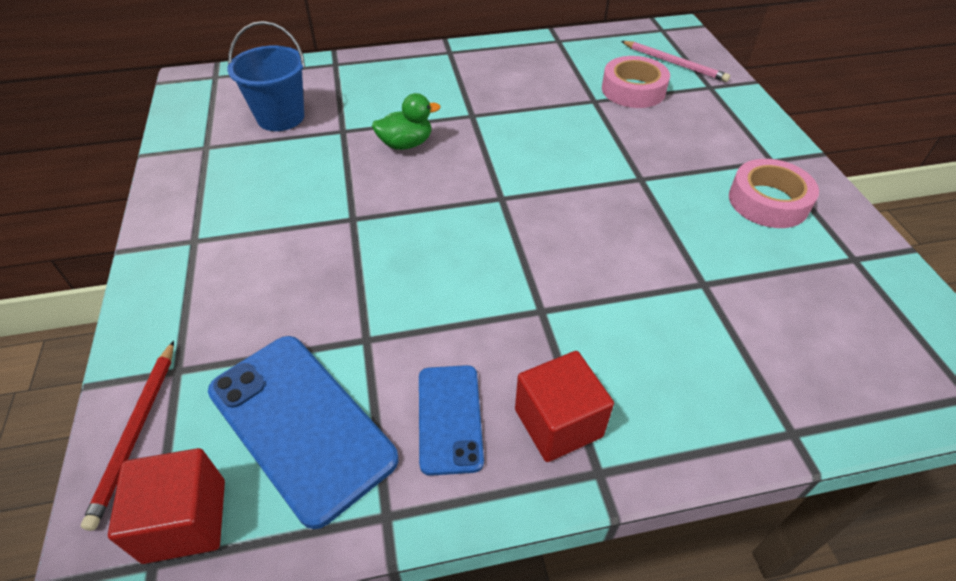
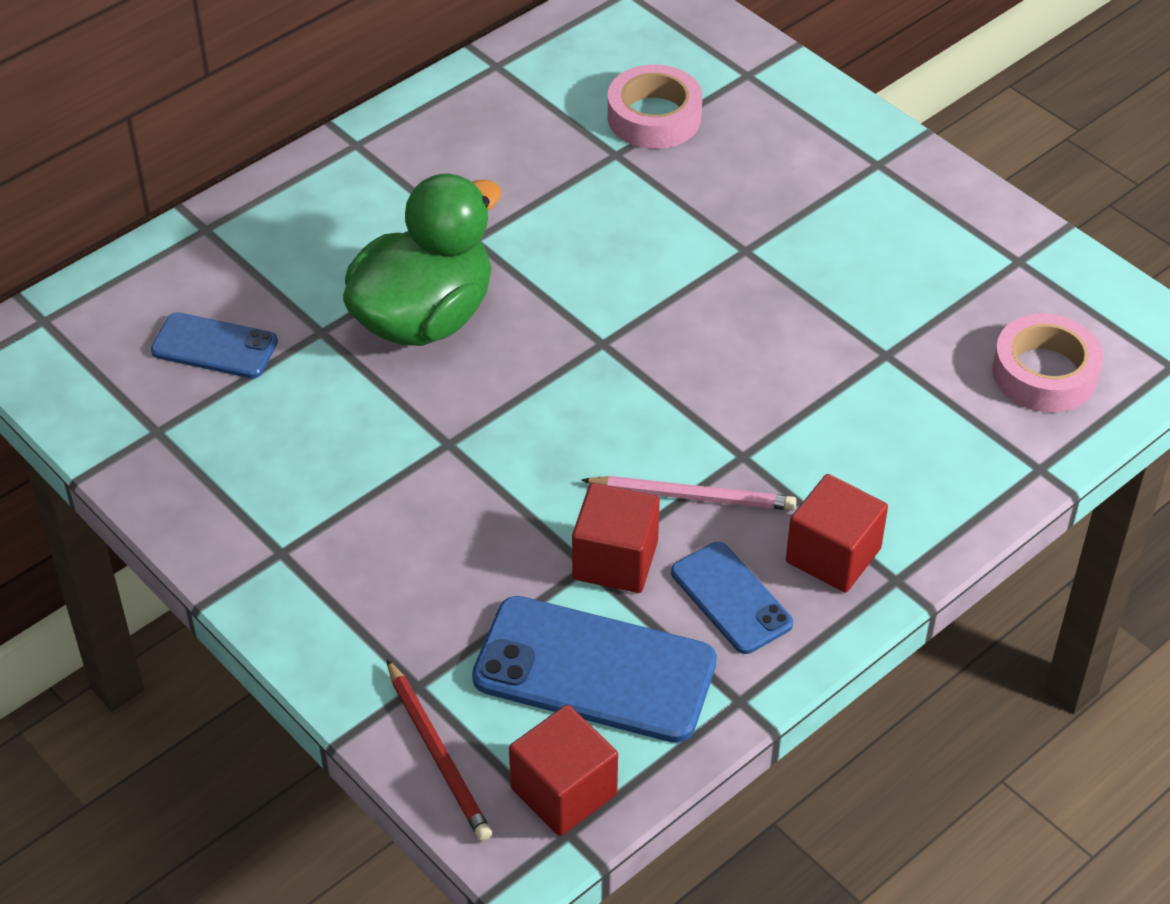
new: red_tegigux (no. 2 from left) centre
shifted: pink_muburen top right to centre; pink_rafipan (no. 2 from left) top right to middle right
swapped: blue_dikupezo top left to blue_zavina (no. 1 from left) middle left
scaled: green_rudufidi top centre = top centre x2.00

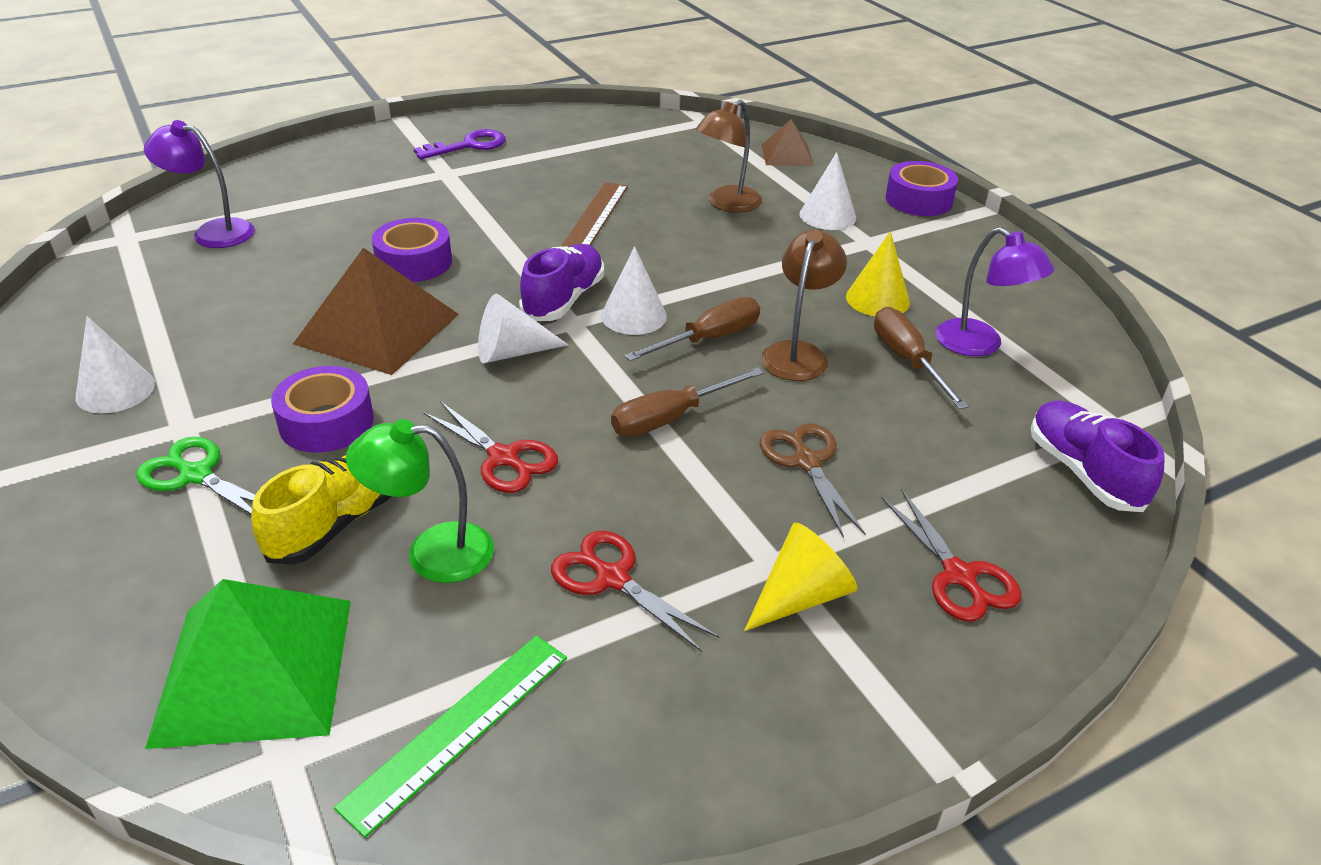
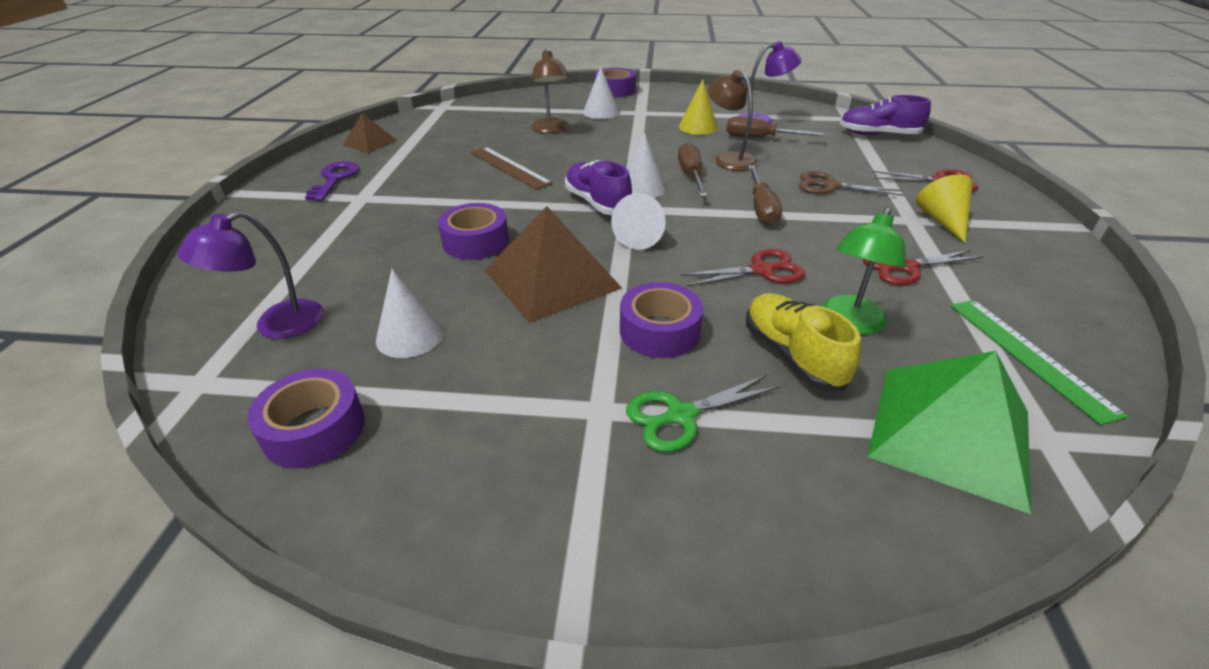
new: purple_rafipan (no. 1 from left) middle left
shifted: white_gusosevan (no. 1 from left) middle left to centre; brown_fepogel (no. 2 from left in the first image) top centre to brown_fepogel (no. 1 from left) top left

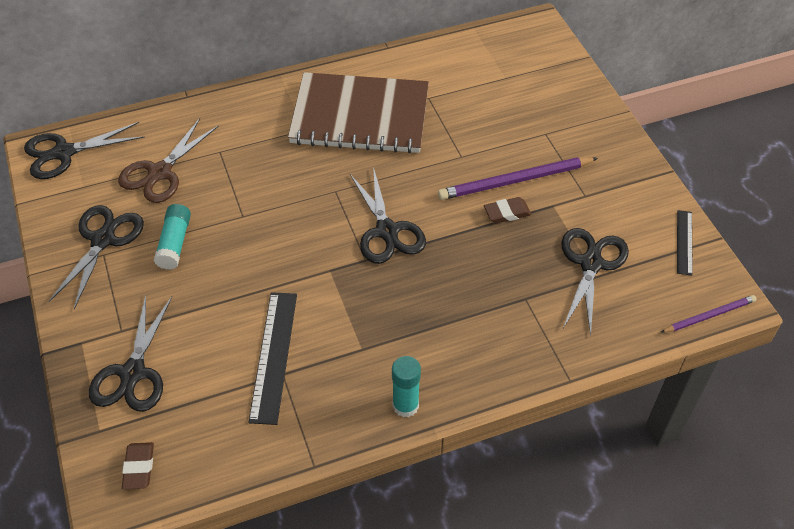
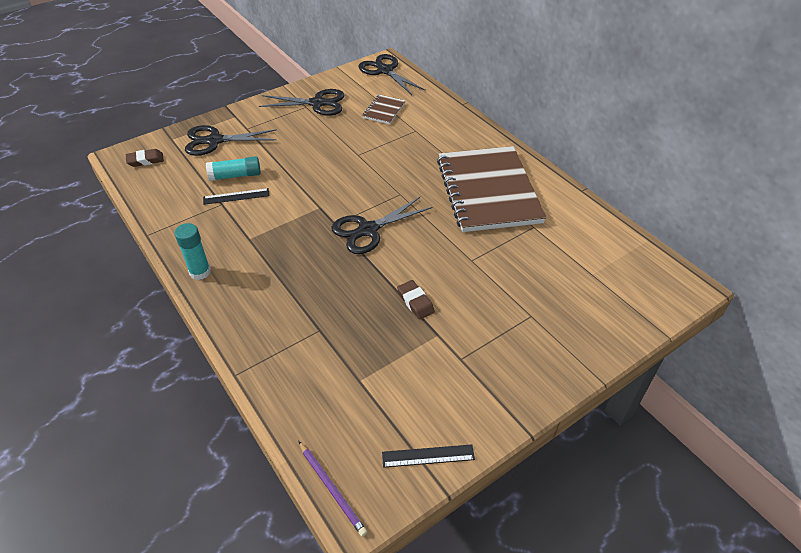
gone: purple_muburen (no. 1 from left) centre; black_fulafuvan (no. 5 from left) middle right
shifted: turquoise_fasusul (no. 1 from left in the first image) middle left to turquoise_fasusul (no. 2 from left) top left
swapped: brown_fulafuvan top left to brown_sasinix (no. 1 from left) top centre
scaled: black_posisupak (no. 1 from left) bottom centre = middle left x0.58

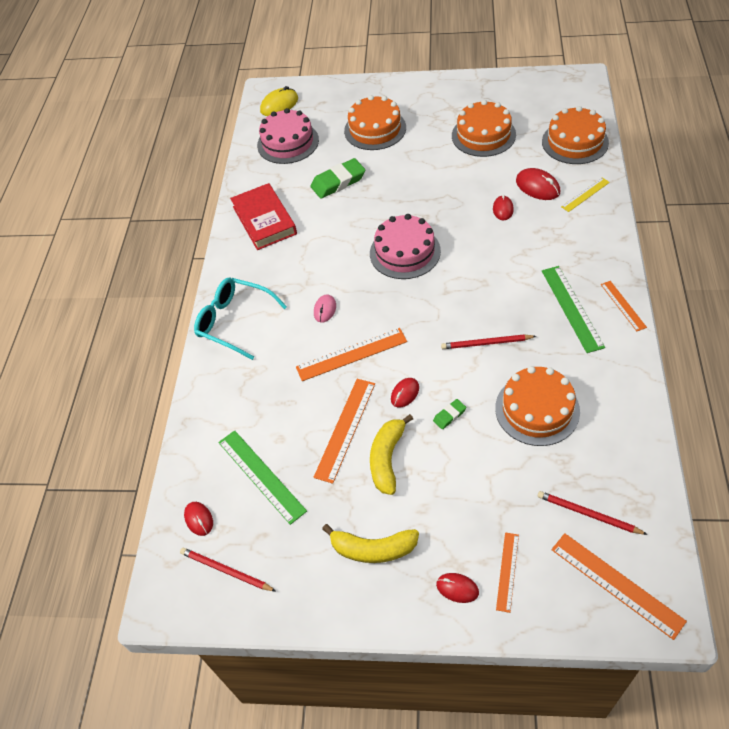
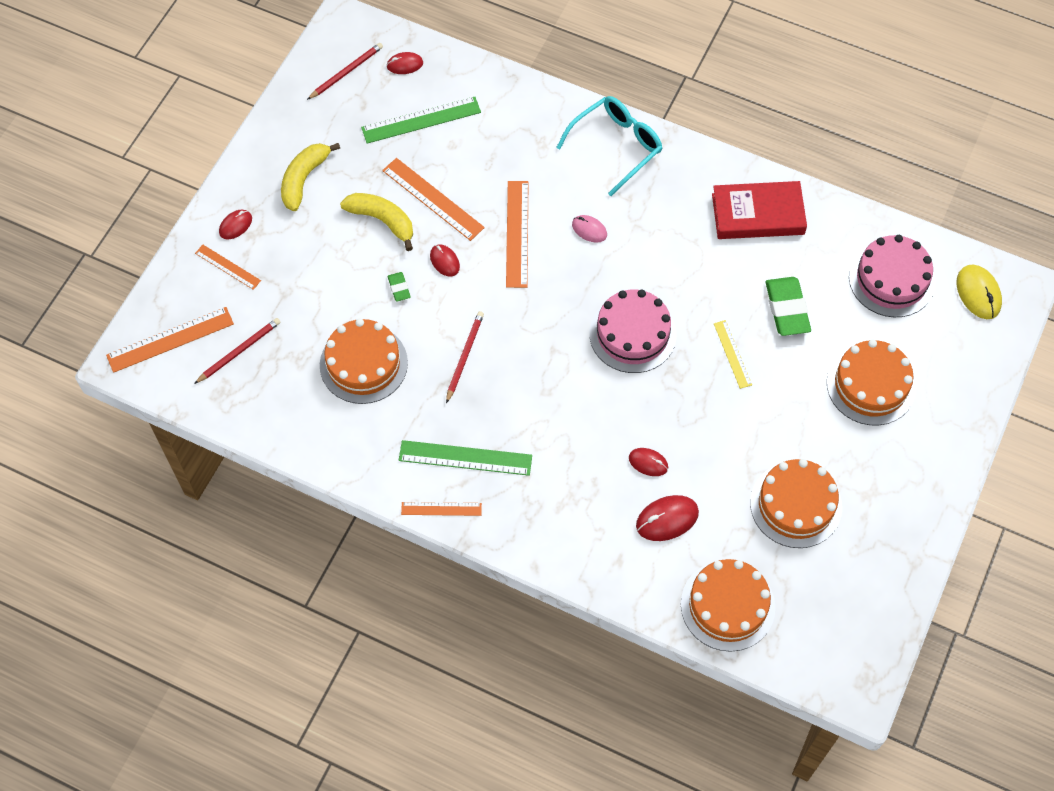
shifted: yellow_posisupak top right to middle right

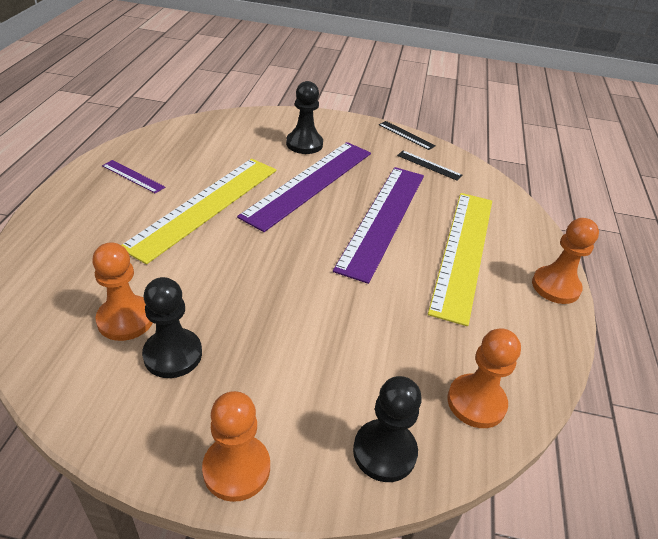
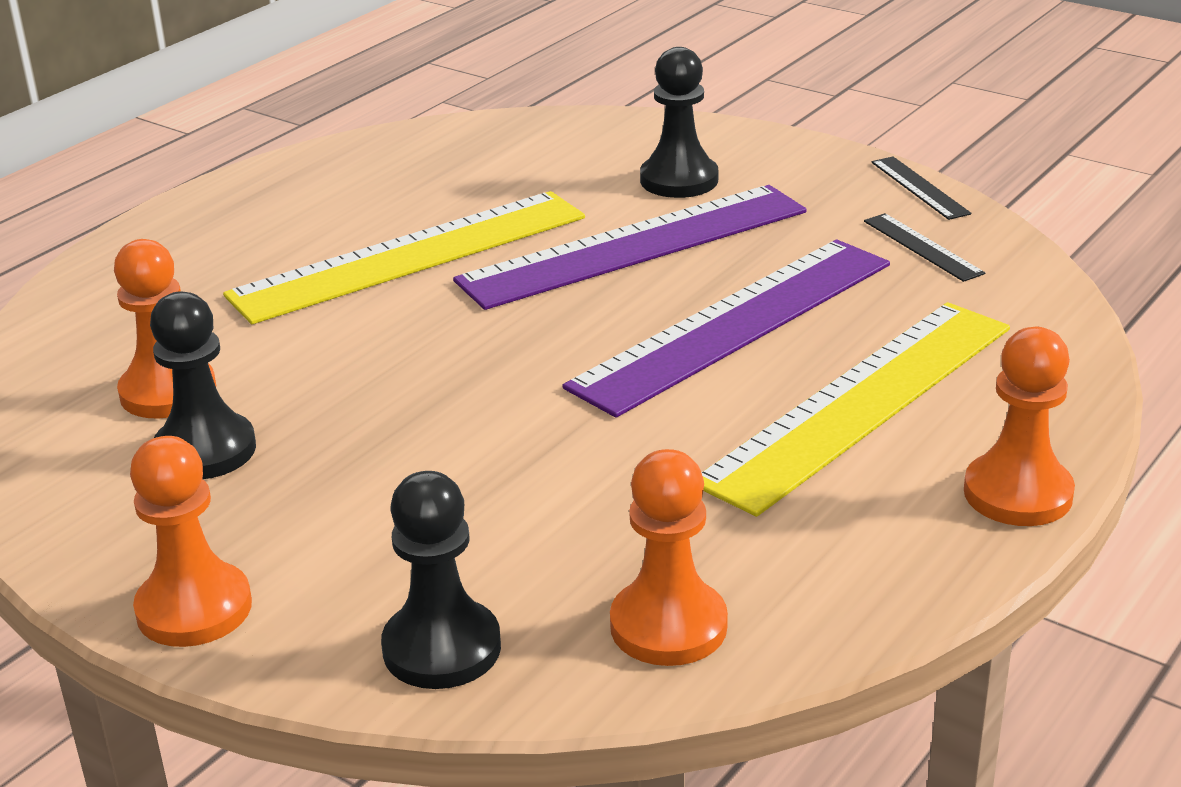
gone: purple_posisupak (no. 1 from left) top left

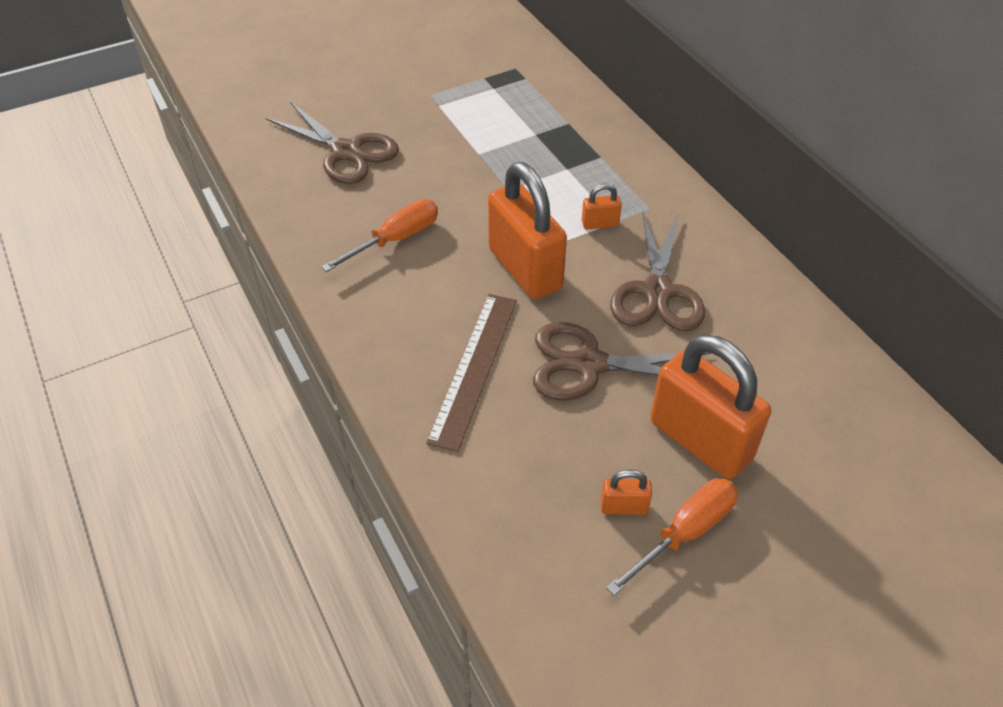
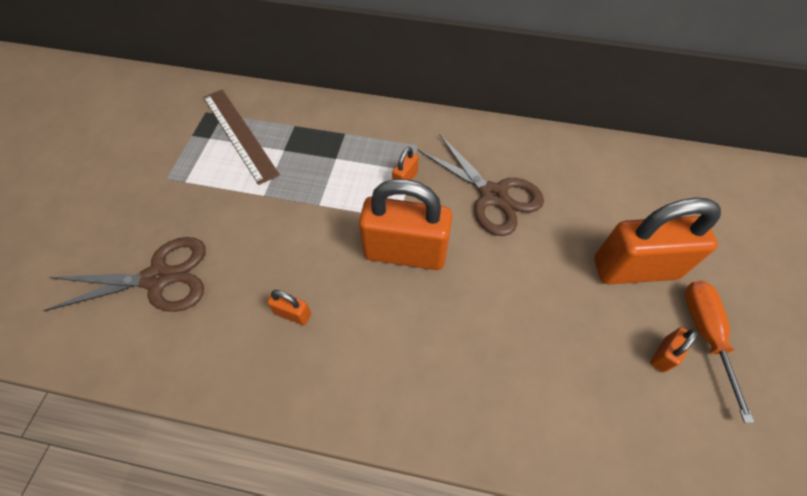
gone: brown_fulafuvan (no. 2 from left) centre
shifted: brown_posisupak centre to top left
swapped: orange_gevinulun (no. 1 from left) top centre to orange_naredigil (no. 1 from left) centre

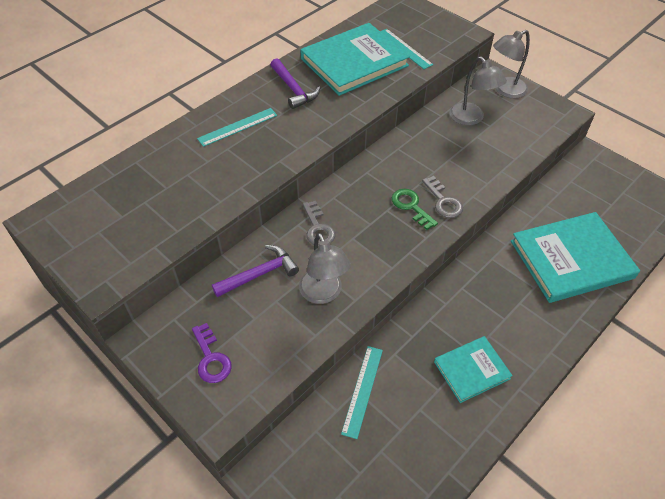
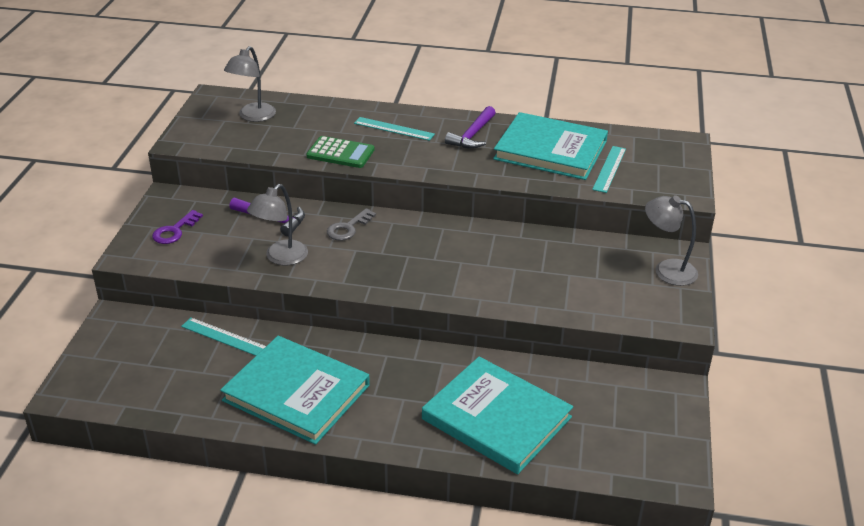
gone: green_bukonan centre; grey_bukonan (no. 2 from left) centre
new: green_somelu top centre
shifted: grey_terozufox (no. 2 from left in the first image) top right to grey_terozufox (no. 1 from left) top left
rotated: turquoise_posisupak (no. 2 from left in the first image) bottom centre = middle left 45 degrees clockwise
scaled: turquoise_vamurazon (no. 2 from left in the first image) bottom right = bottom centre x1.82

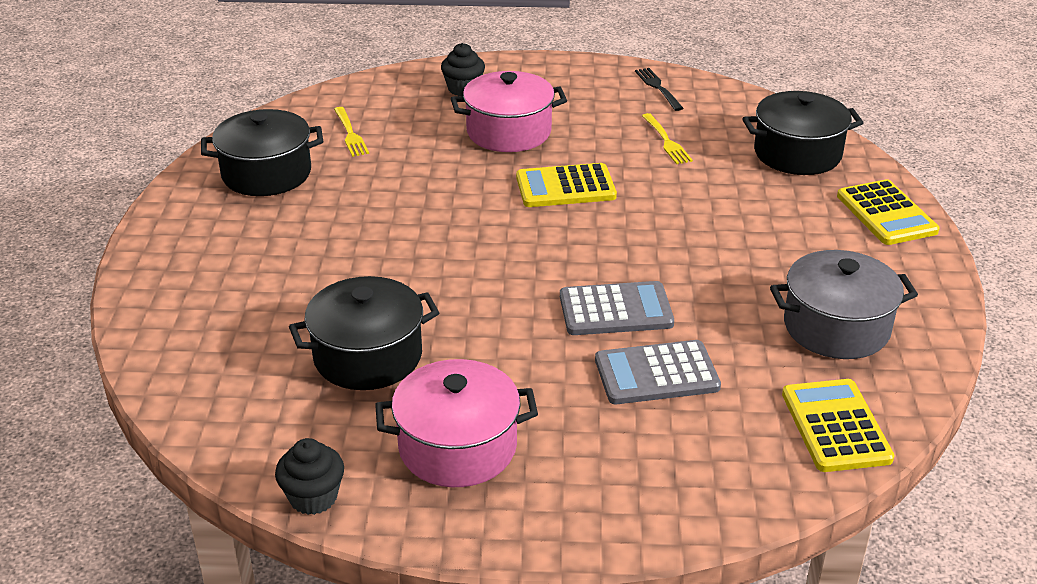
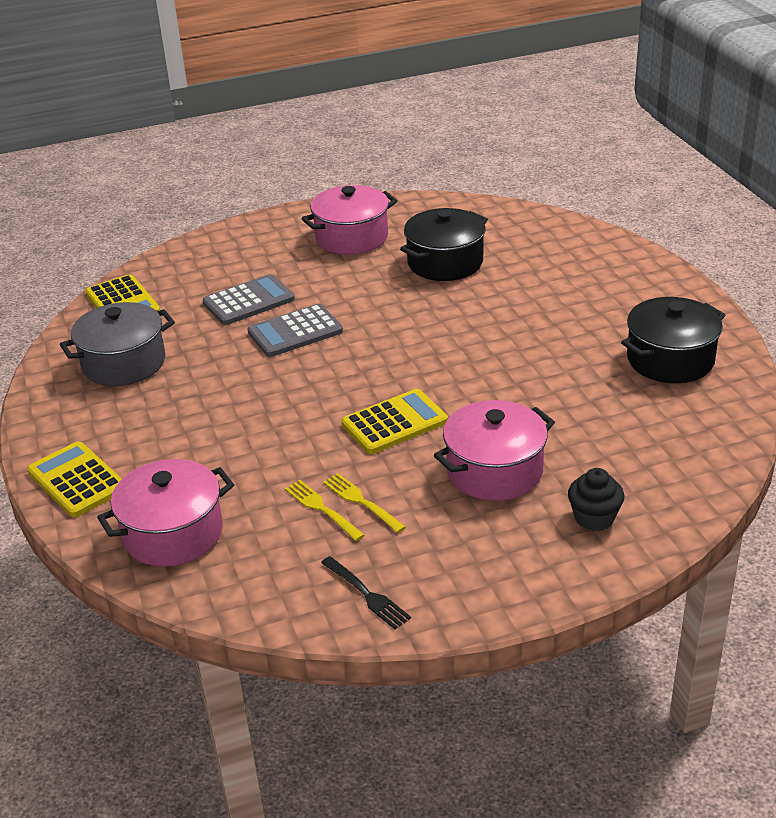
gone: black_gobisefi (no. 1 from left) bottom left
shifted: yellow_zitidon (no. 1 from left in the first image) top centre to yellow_zitidon (no. 2 from left) centre
repainted: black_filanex (no. 3 from left) top right to pink_filanex (no. 1 from left) middle left

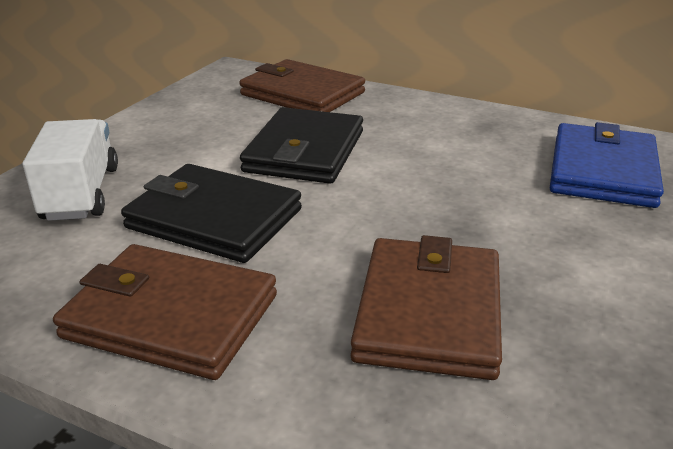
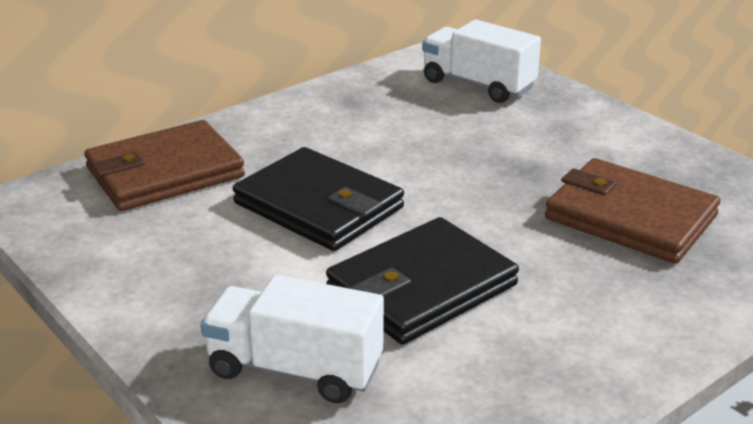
gone: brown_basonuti (no. 1 from left) bottom left
swapped: blue_basonuti middle right to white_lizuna (no. 2 from left) top centre

